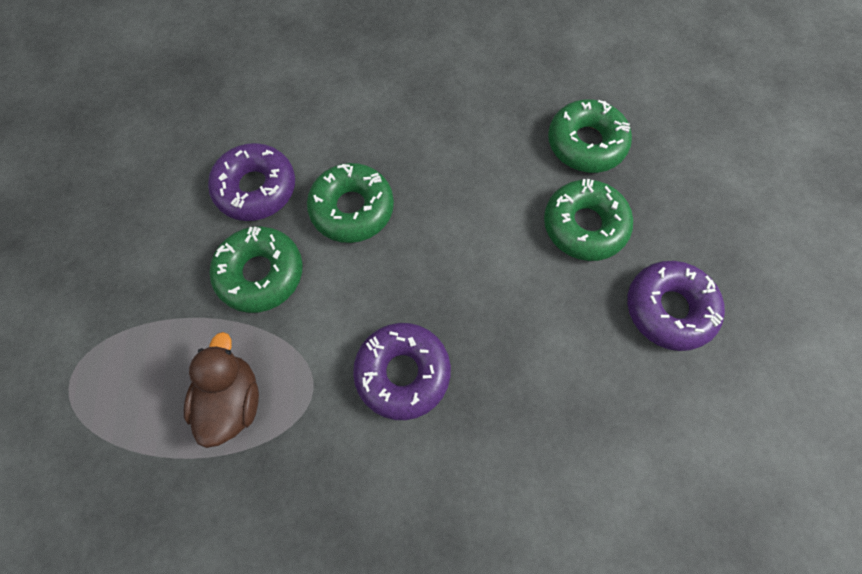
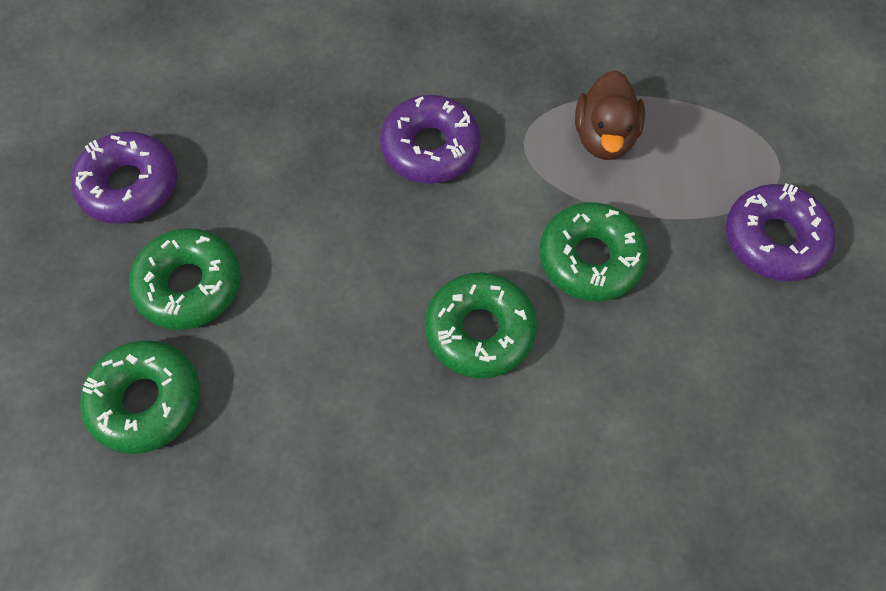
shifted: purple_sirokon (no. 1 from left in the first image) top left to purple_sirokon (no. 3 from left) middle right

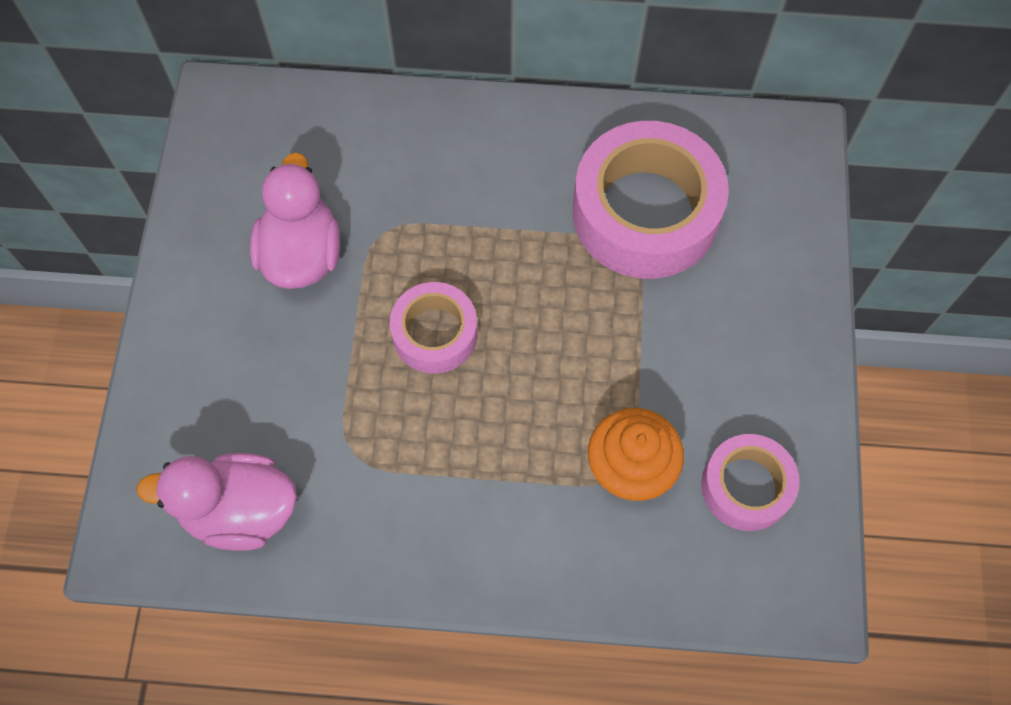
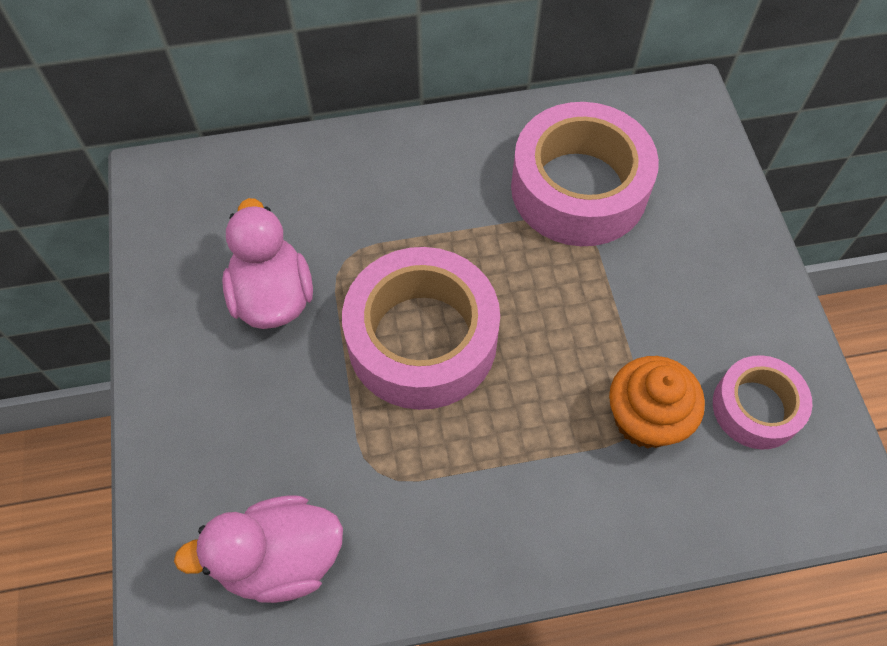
scaled: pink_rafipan (no. 1 from left) centre = centre x1.80

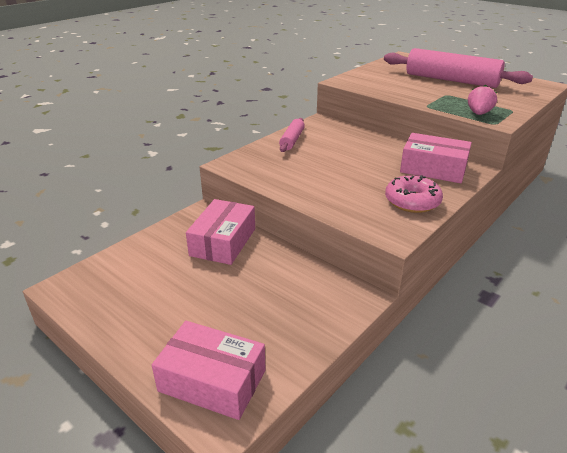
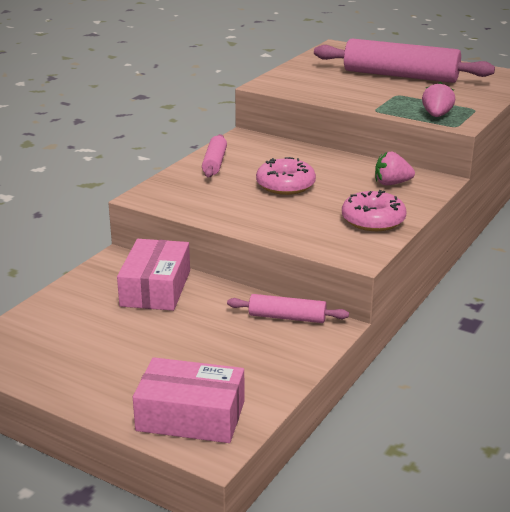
new: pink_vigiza (no. 2 from left) centre; pink_sirokon (no. 1 from left) centre
swapped: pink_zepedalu (no. 3 from left) middle right to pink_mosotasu (no. 1 from left) top right

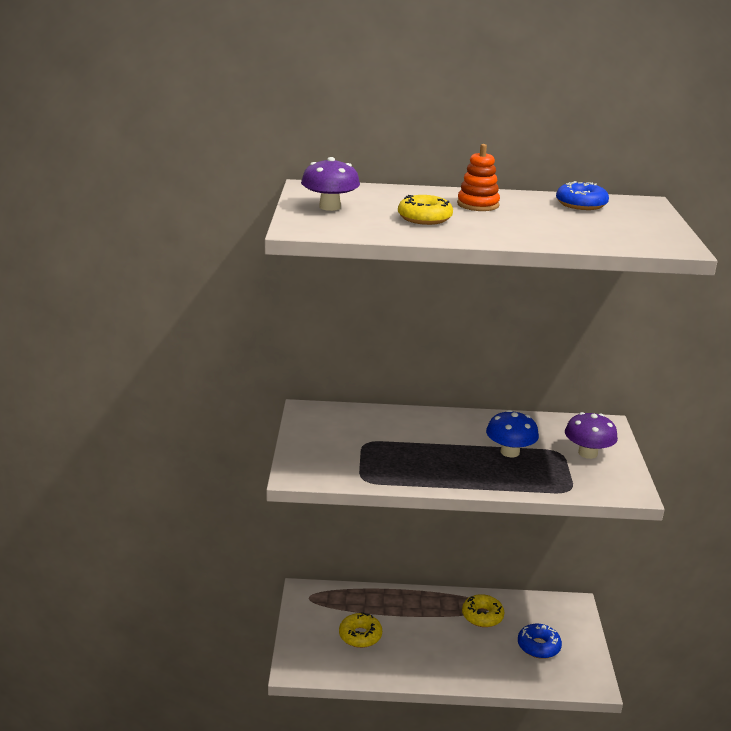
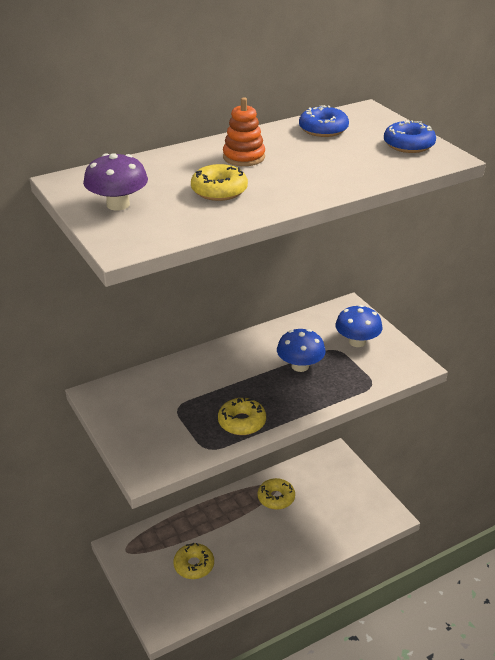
new: yellow_sirokon (no. 3 from left) centre
shifted: blue_sirokon (no. 1 from left in the first image) bottom right to blue_sirokon (no. 2 from left) top right
repainted: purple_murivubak (no. 2 from left) middle right to blue_murivubak (no. 2 from left) middle right

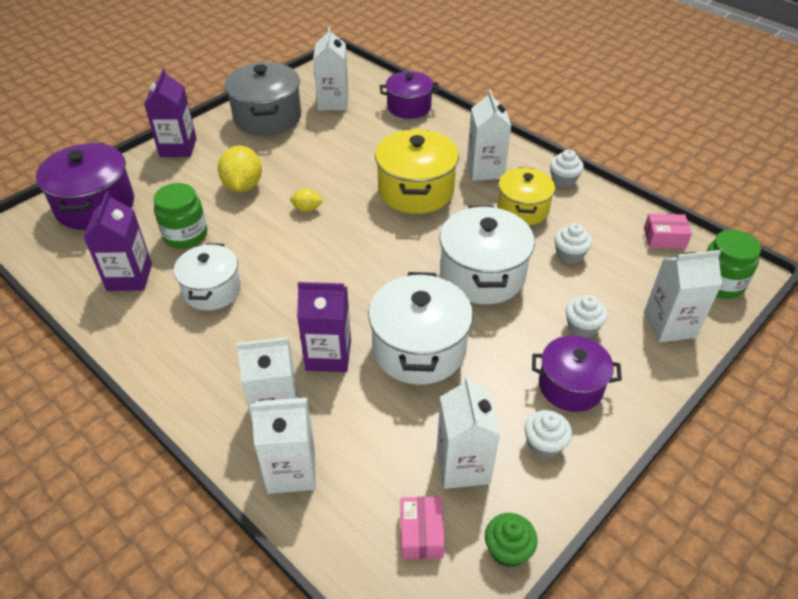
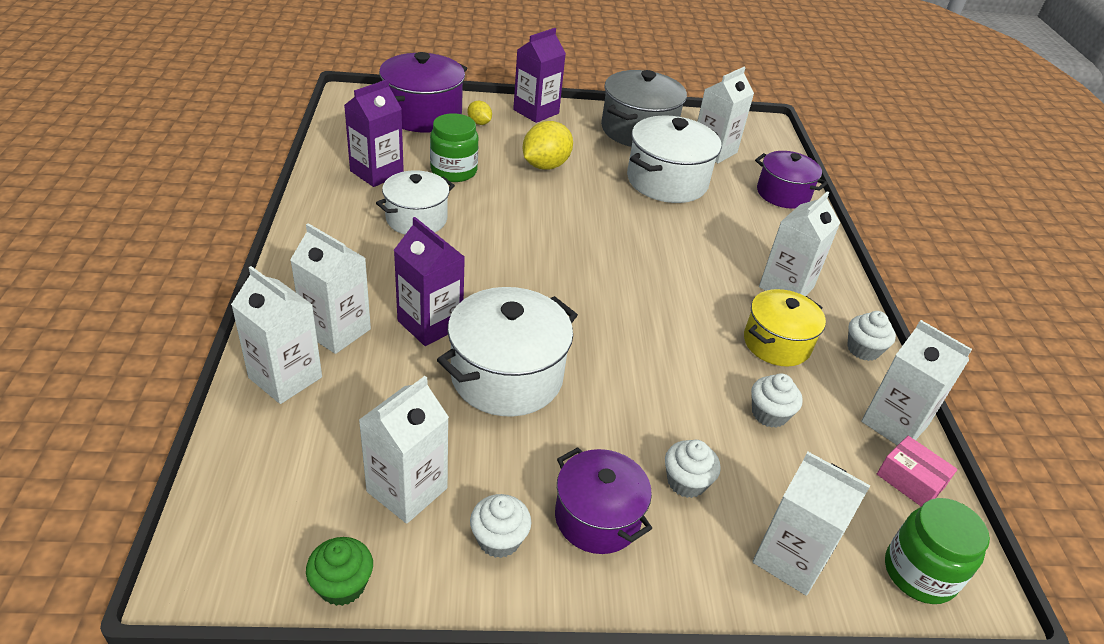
gone: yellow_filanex (no. 1 from left) top centre; pink_zepedalu (no. 1 from left) bottom centre
new: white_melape (no. 7 from left) middle right
shifted: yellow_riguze (no. 2 from left in the first image) centre to yellow_riguze (no. 1 from left) top centre; white_filanex (no. 3 from left) centre to top centre

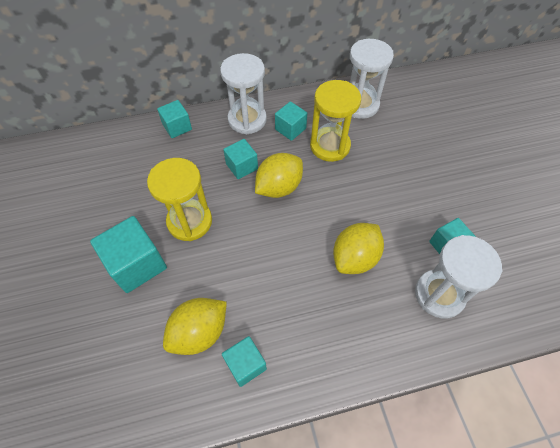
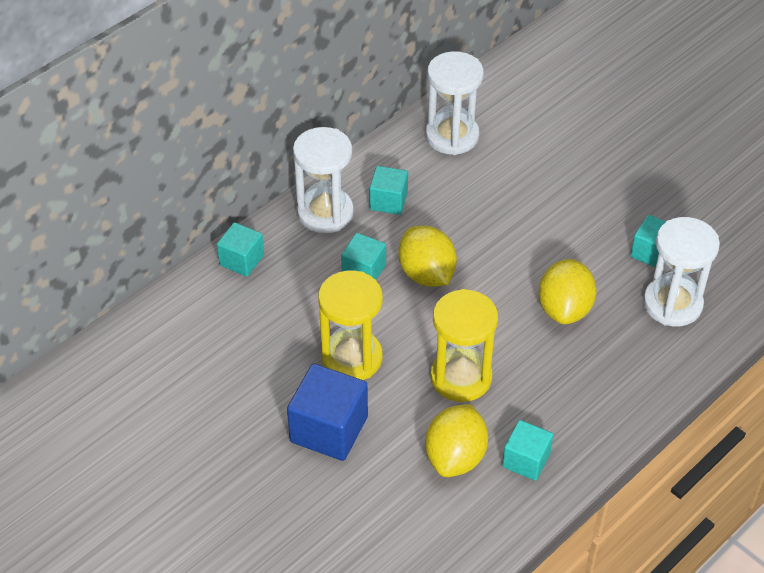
shifted: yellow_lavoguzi (no. 2 from left) top centre to centre
repainted: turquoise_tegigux (no. 1 from left) middle left to blue_tegigux bottom centre
rotated: yellow_riguze (no. 2 from left in the first image) centre = centre 45 degrees counterclockwise

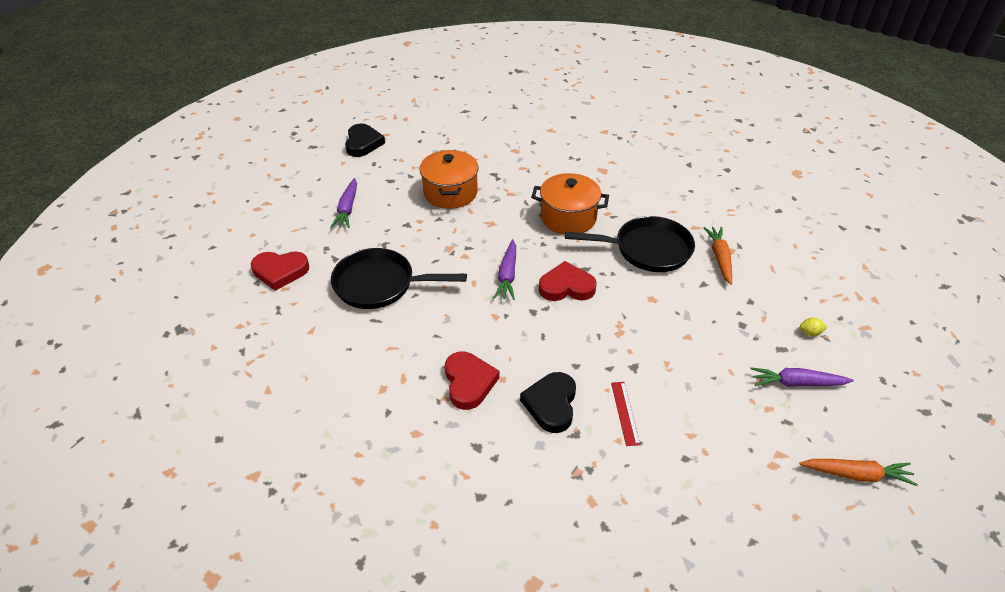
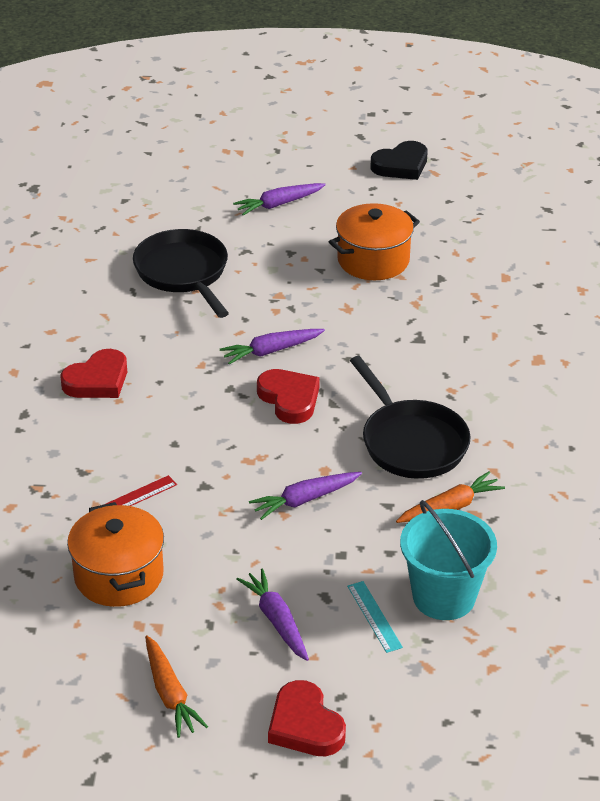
gone: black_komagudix (no. 2 from left) bottom centre
new: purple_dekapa (no. 4 from left) centre; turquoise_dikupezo bottom right
shifted: red_komagudix (no. 1 from left in the first image) middle left to red_komagudix (no. 3 from left) bottom centre; orange_filanex (no. 2 from left in the first image) centre to orange_filanex (no. 1 from left) bottom left
swapped: yellow_riguze middle right to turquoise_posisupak bottom centre

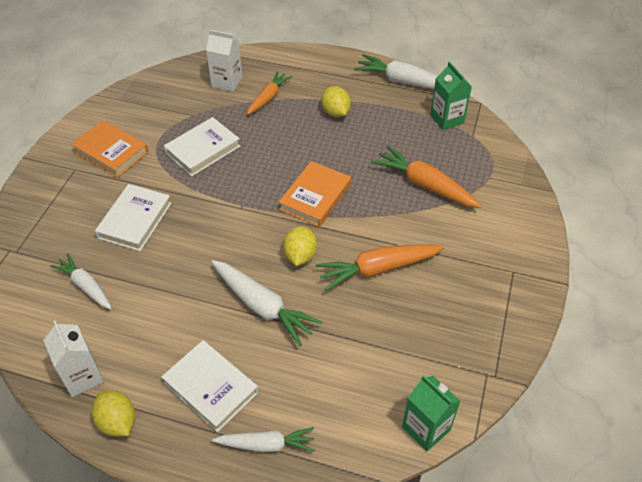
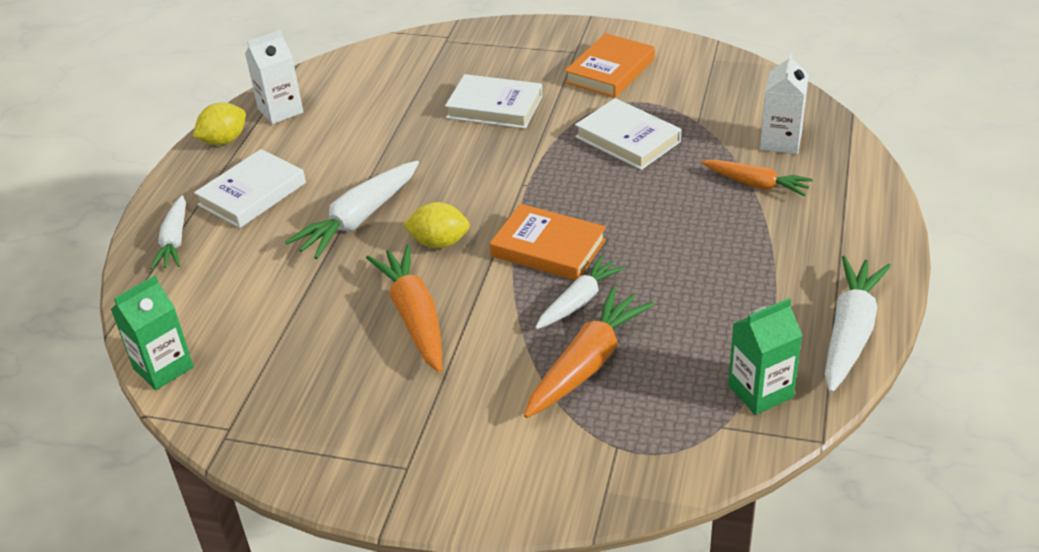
gone: yellow_riguze (no. 3 from left) top centre
shifted: white_dekapa (no. 1 from left in the first image) middle left to white_dekapa (no. 3 from left) centre

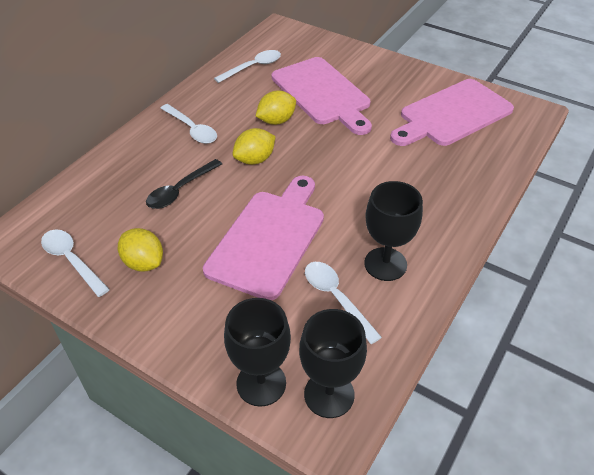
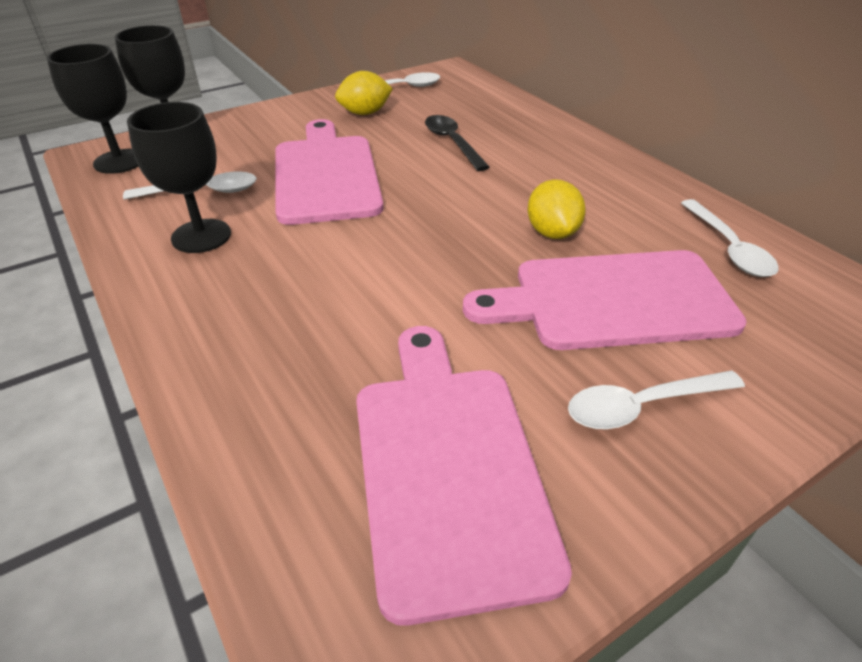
gone: yellow_riguze (no. 2 from left) top centre
shifted: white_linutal (no. 2 from left in the first image) top left to white_linutal (no. 3 from left) middle right
rotated: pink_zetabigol (no. 1 from left) centre = top centre 150 degrees counterclockwise

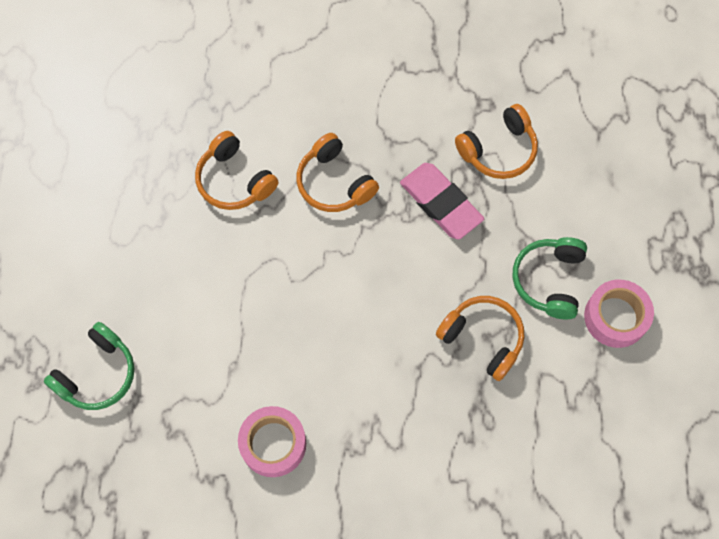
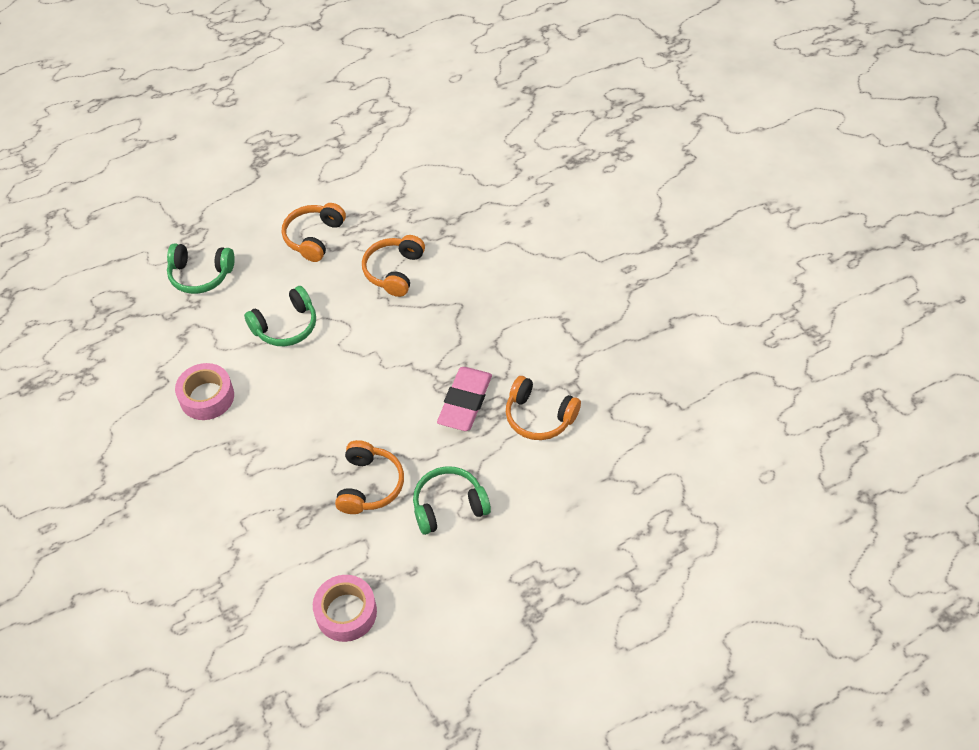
new: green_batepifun (no. 2 from left) middle left
shifted: orange_batepifun (no. 2 from left in the first image) top centre to orange_batepifun (no. 1 from left) top left; pink_rafipan (no. 2 from left) middle right to bottom centre

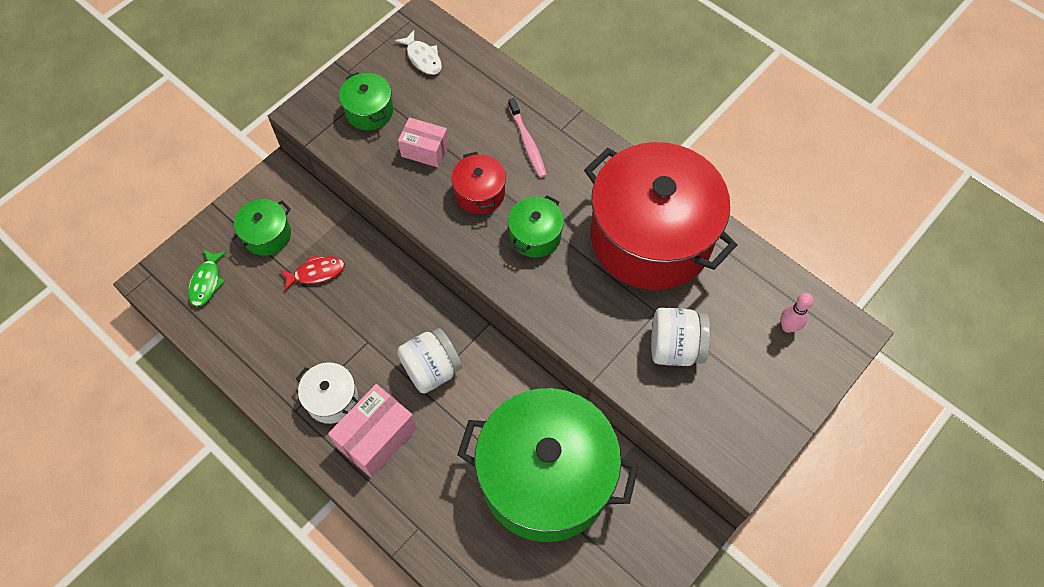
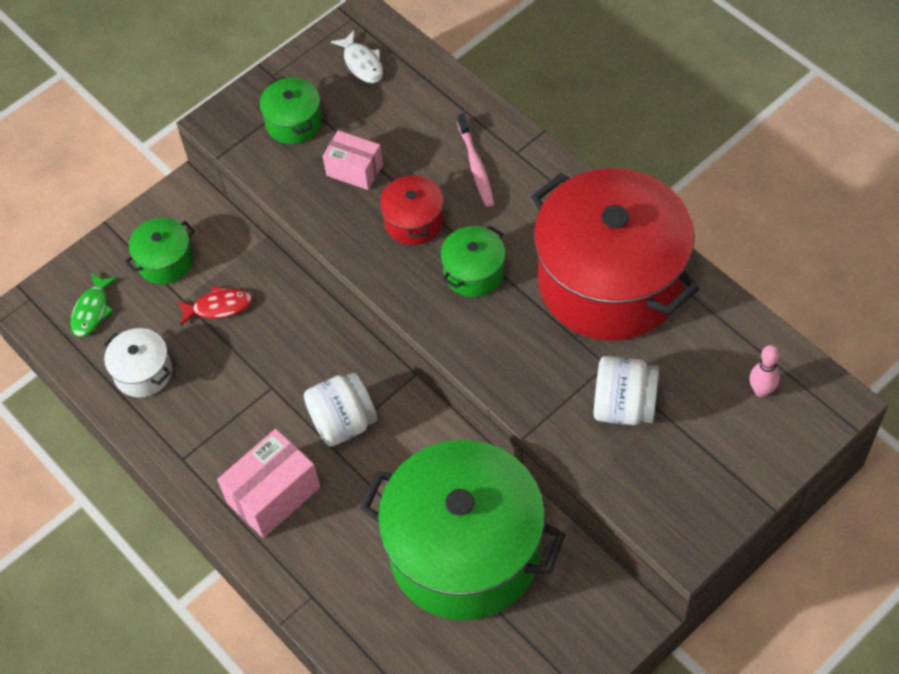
shifted: white_filanex bottom left to middle left

